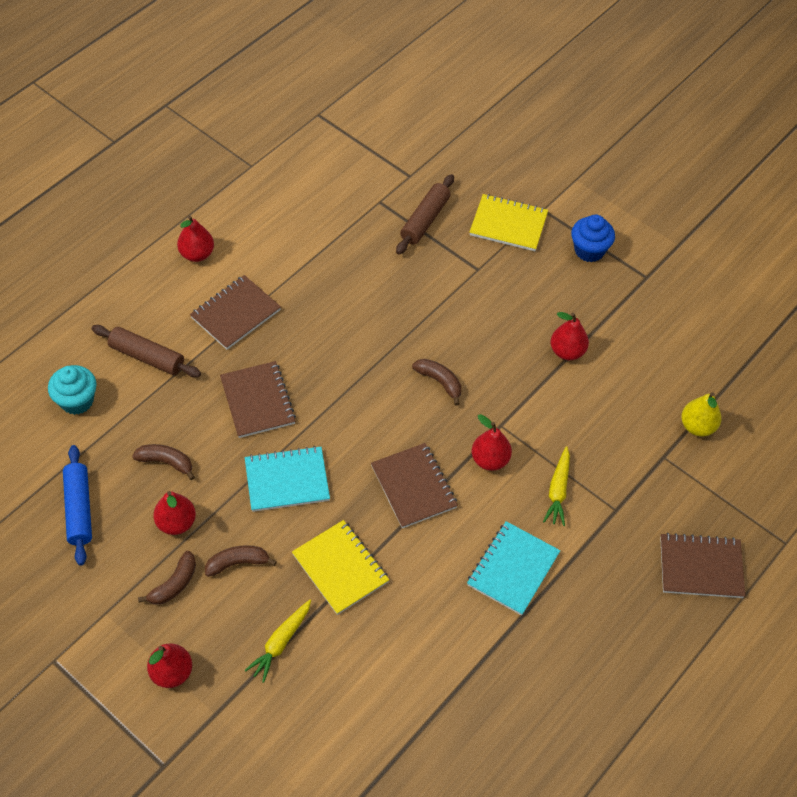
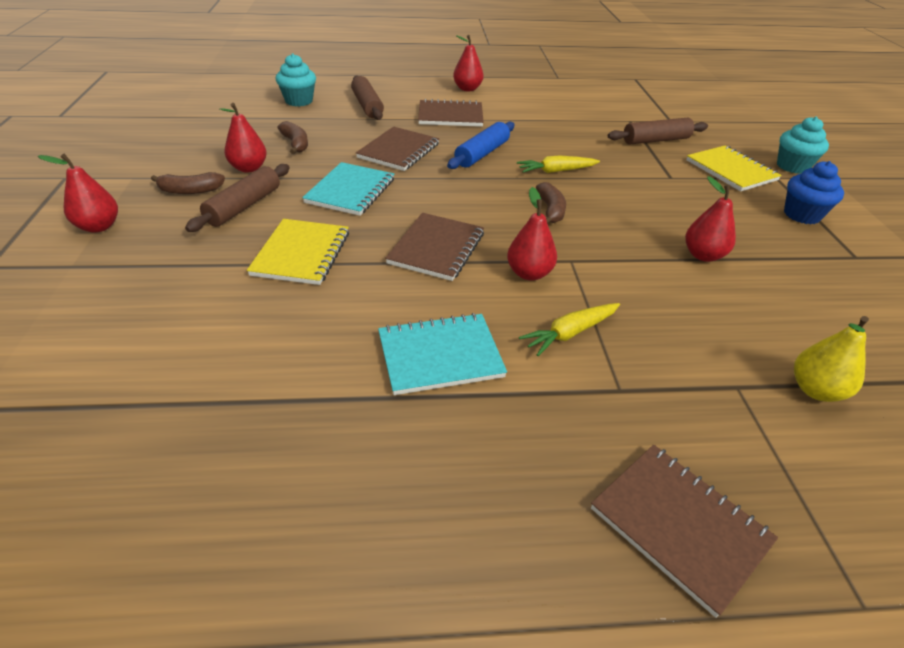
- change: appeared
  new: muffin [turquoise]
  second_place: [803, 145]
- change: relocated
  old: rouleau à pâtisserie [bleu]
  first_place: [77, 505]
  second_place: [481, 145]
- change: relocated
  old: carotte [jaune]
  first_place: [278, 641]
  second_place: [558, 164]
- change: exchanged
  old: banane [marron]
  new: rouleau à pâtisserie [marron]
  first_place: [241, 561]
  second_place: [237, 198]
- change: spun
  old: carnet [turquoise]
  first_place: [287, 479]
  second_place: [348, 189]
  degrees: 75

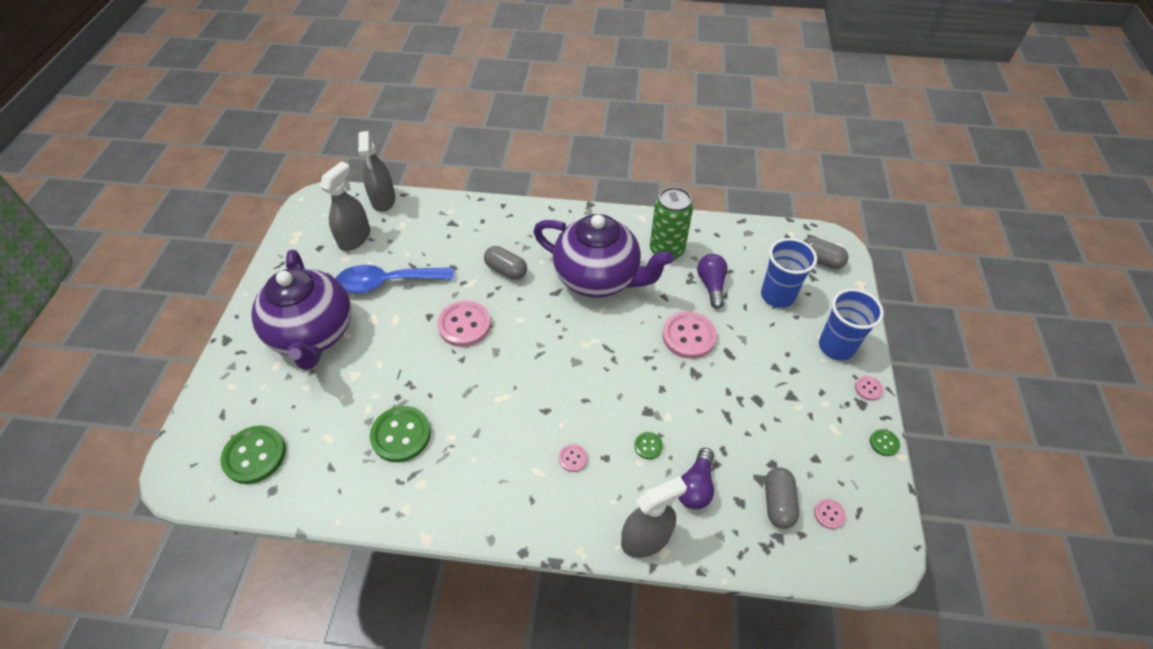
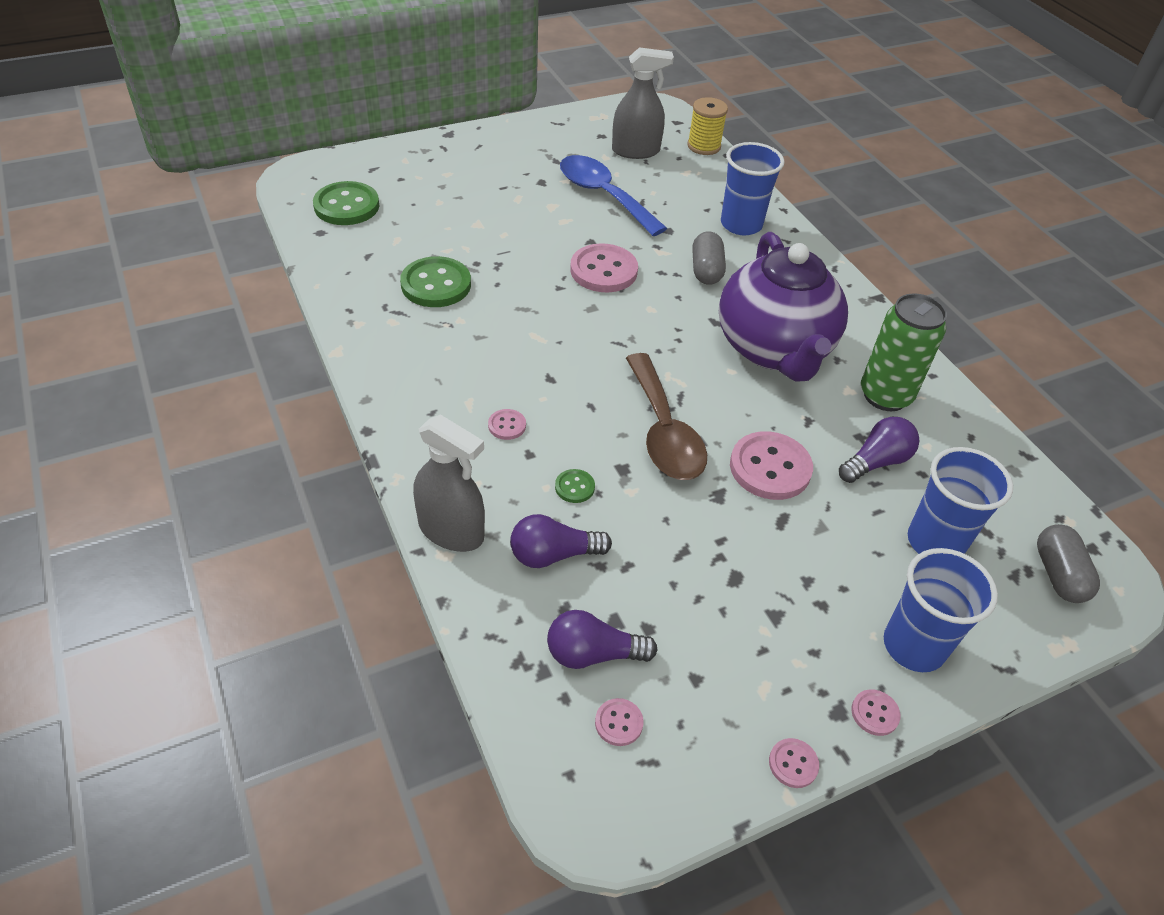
- change: missing
  old: théière [violet]
  first_place: [301, 310]
- change: appeared
  new: cuillère [marron]
  second_place: [666, 416]
- change: appeared
  new: gobelet [bleu]
  second_place: [753, 188]
- change: exchanged
  old: vaporisateur [gris]
  new: bobine [jaune]
  first_place: [377, 171]
  second_place: [707, 126]
- change: exchanged
  old: gélule [gris]
  new: ampoule [violet]
  first_place: [782, 498]
  second_place: [602, 639]
- change: colour
  old: bouton [vert]
  new: bouton [rose]
  first_place: [885, 442]
  second_place: [794, 763]

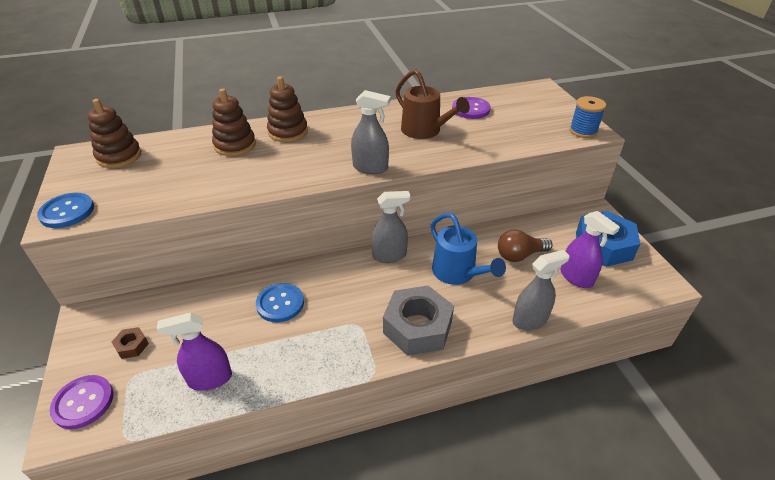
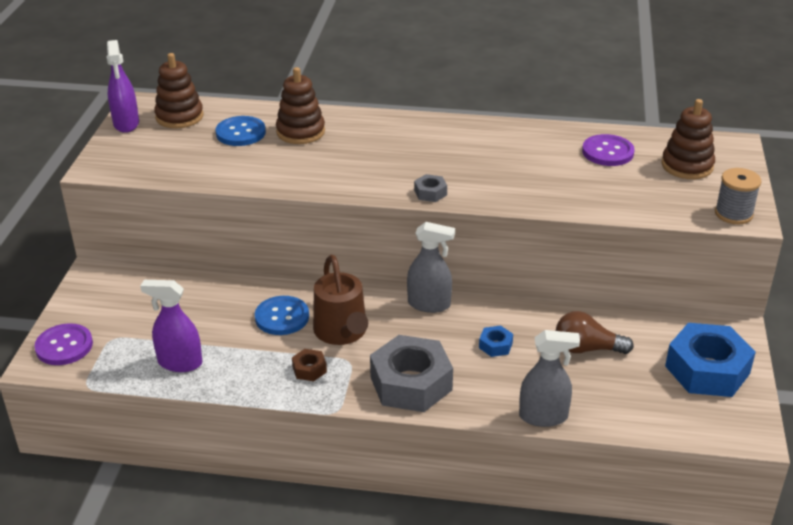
- change: relocated
  old: bouton [bleu]
  first_place: [65, 210]
  second_place: [241, 131]
- change: relocated
  old: écrou [marron]
  first_place: [130, 343]
  second_place: [309, 365]
- change: relocated
  old: jouet à empiler [marron]
  first_place: [287, 109]
  second_place: [688, 139]
- change: relocated
  old: arrosoir [marron]
  first_place: [432, 104]
  second_place: [340, 300]
- change: relocated
  old: vaporisateur [violet]
  first_place: [590, 249]
  second_place: [123, 86]
- change: exchanged
  old: vaporisateur [gris]
  new: écrou [gris]
  first_place: [371, 132]
  second_place: [430, 188]
- change: exchanged
  old: arrosoir [bleu]
  new: écrou [bleu]
  first_place: [468, 249]
  second_place: [496, 341]
- change: colour
  old: bobine [bleu]
  new: bobine [gris]
  first_place: [587, 117]
  second_place: [738, 196]

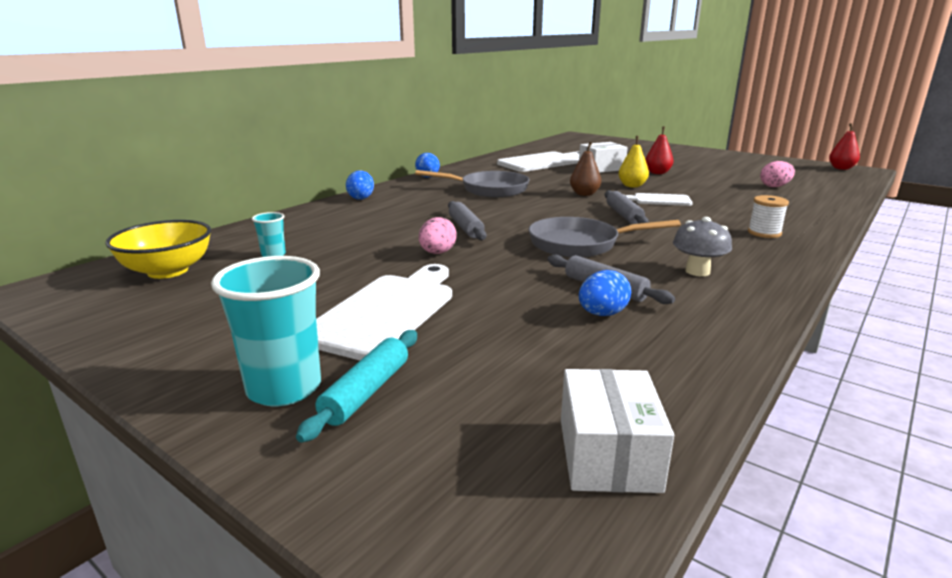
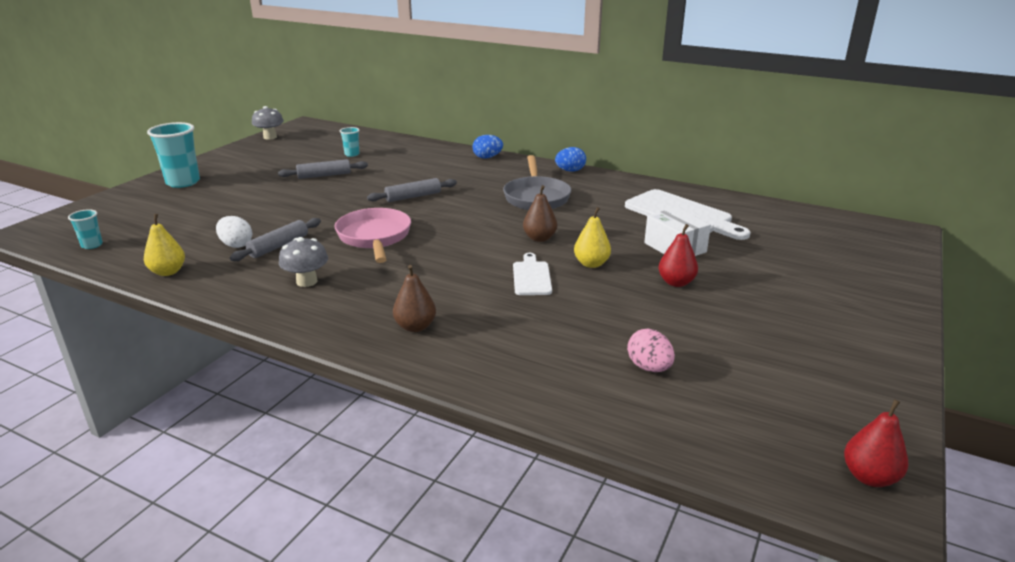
- change: missing
  old: bol [jaune]
  first_place: [158, 249]
- change: missing
  old: rouleau à pâtisserie [turquoise]
  first_place: [356, 386]
- change: missing
  old: planche à découper [blanc]
  first_place: [384, 312]
- change: missing
  old: œuf [rose]
  first_place: [438, 235]
- change: appeared
  new: poire [jaune]
  second_place: [164, 245]
- change: appeared
  new: champignon [gris]
  second_place: [268, 123]
- change: relocated
  old: rouleau à pâtisserie [gris]
  first_place: [627, 207]
  second_place: [323, 169]
- change: exchanged
  old: boîte [blanc]
  new: gobelet [turquoise]
  first_place: [617, 431]
  second_place: [85, 229]
- change: exchanged
  old: bobine [blanc]
  new: poire [marron]
  first_place: [768, 216]
  second_place: [414, 298]
- change: colour
  old: poêle [gris]
  new: poêle [rose]
  first_place: [604, 237]
  second_place: [373, 235]
- change: colour
  old: œuf [bleu]
  new: œuf [blanc]
  first_place: [605, 293]
  second_place: [234, 232]

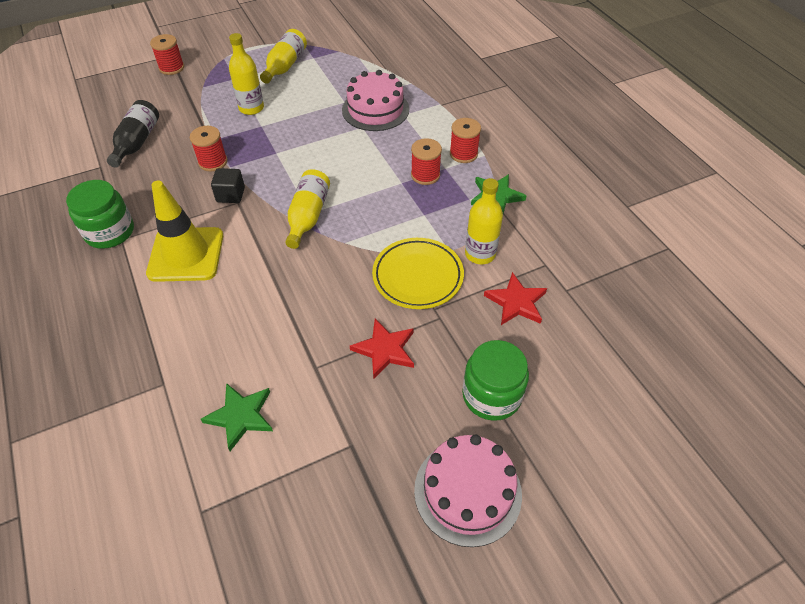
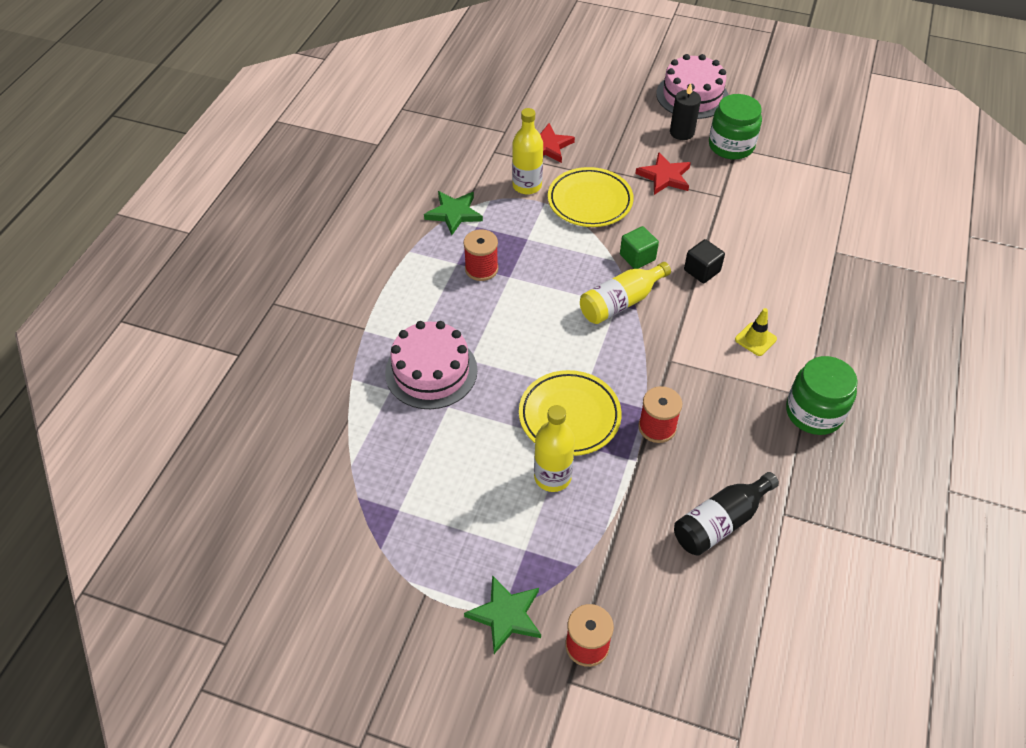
- change: missing
  old: bouteille [jaune]
  first_place: [283, 56]
- change: missing
  old: bobine [rouge]
  first_place: [465, 140]
- change: appeared
  new: assiette [jaune]
  second_place: [570, 413]
- change: appeared
  new: cube [vert]
  second_place: [639, 247]
- change: appeared
  new: bougie [noir]
  second_place: [685, 111]
- change: relocated
  old: étoile [vert]
  first_place: [237, 417]
  second_place: [502, 614]
- change: relocated
  old: cube [noir]
  first_place: [228, 185]
  second_place: [704, 261]
- change: relocated
  old: bocal [vert]
  first_place: [495, 380]
  second_place: [735, 127]
- change: size
  old: cône de chantier [jaune]
  first_place: [184, 231]
  second_place: [756, 332]
  factor: 0.44

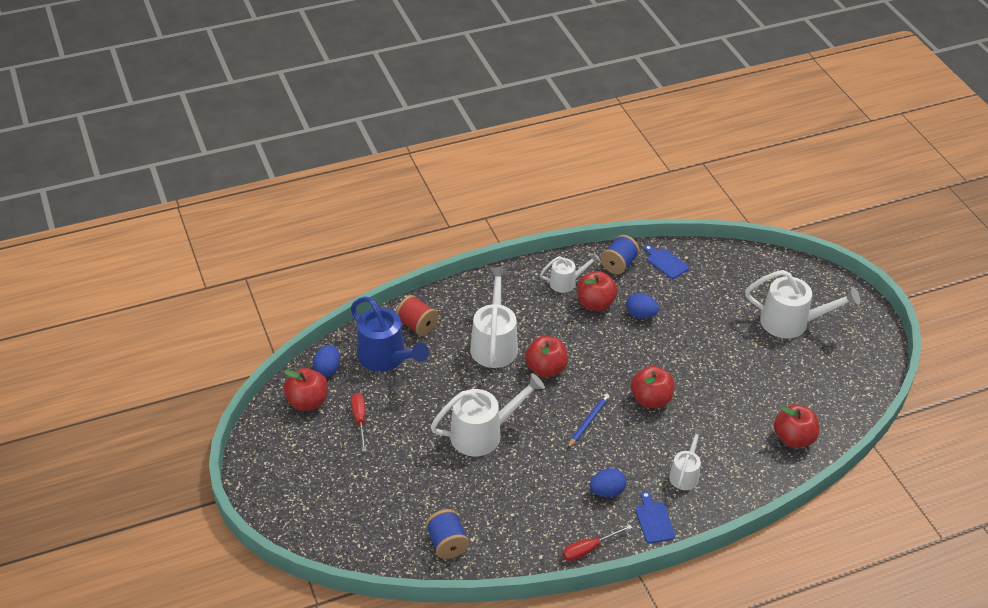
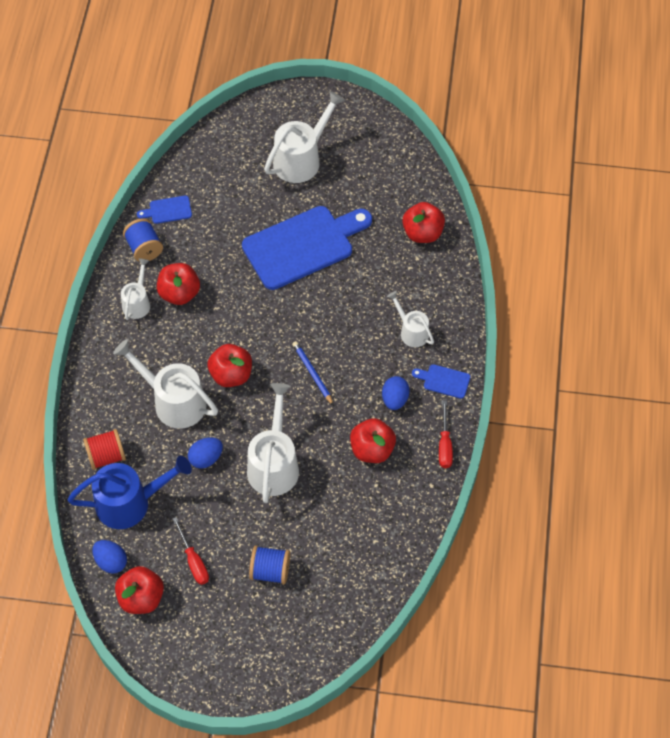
- change: appeared
  new: planche à découper [bleu]
  second_place: [307, 248]
- change: relocated
  old: bobine [bleu]
  first_place: [447, 534]
  second_place: [269, 564]
- change: relocated
  old: œuf [bleu]
  first_place: [642, 306]
  second_place: [205, 453]
- change: relocated
  old: pomme [rouge]
  first_place: [653, 387]
  second_place: [373, 440]
- change: spun
  old: tournevis [rouge]
  first_place: [358, 422]
  second_place: [191, 551]
  degrees: -135

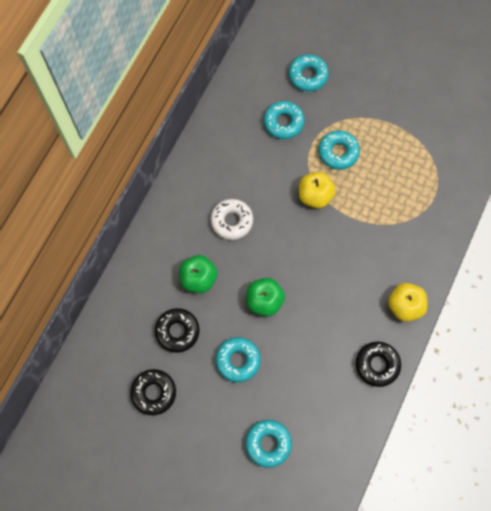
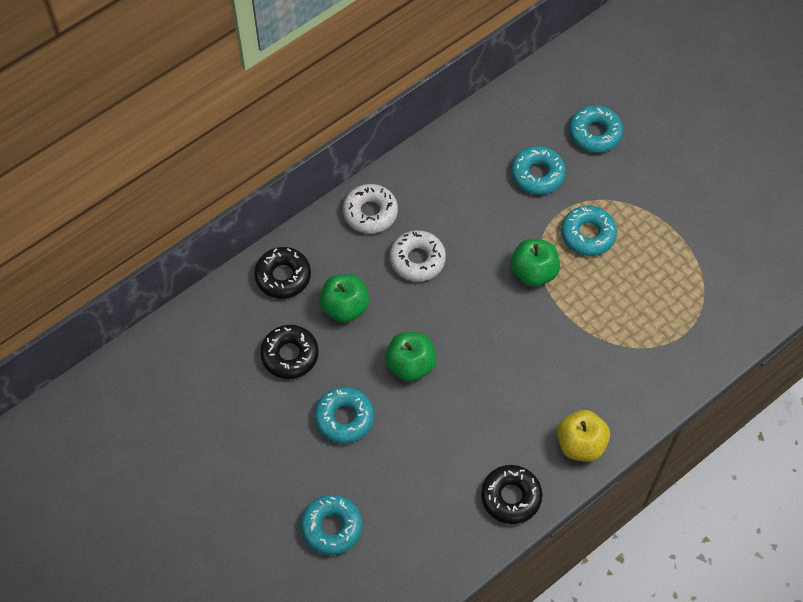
- change: appeared
  new: beignet [blanc]
  second_place: [370, 209]
- change: relocated
  old: beignet [noir]
  first_place: [153, 392]
  second_place: [282, 273]
- change: colour
  old: pomme [jaune]
  new: pomme [vert]
  first_place: [317, 190]
  second_place: [535, 263]

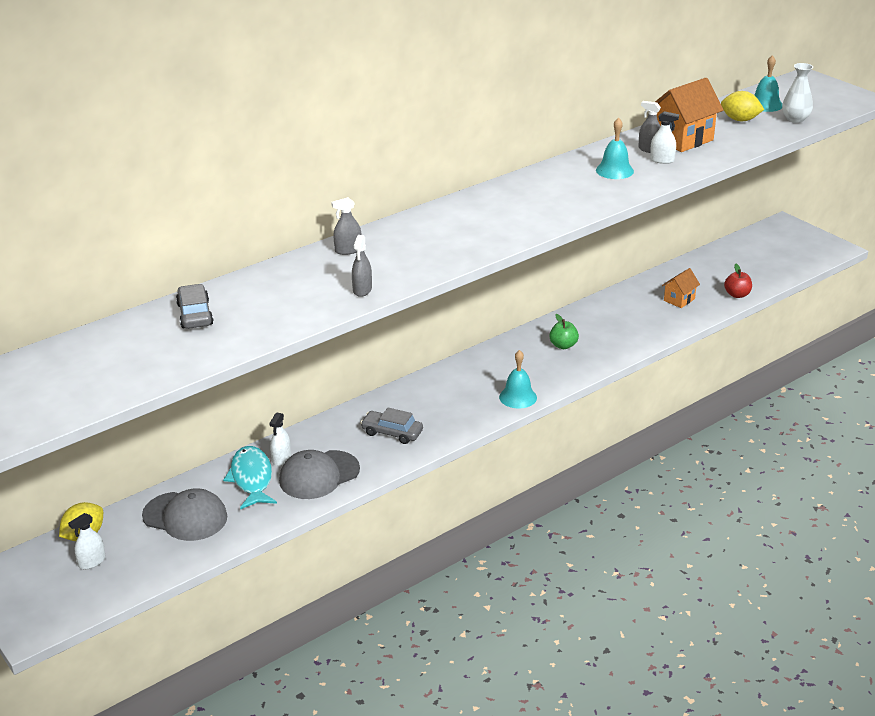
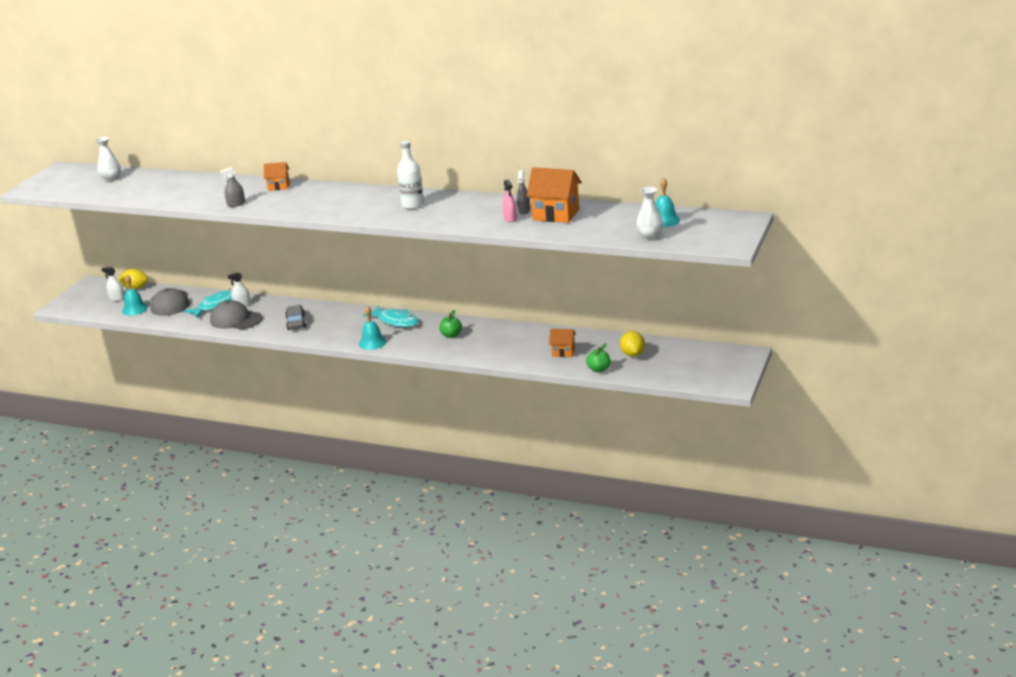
- change: missing
  old: voiture [gris]
  first_place: [195, 306]
- change: appeared
  new: vase [blanc]
  second_place: [108, 159]
- change: appeared
  new: poisson [turquoise]
  second_place: [391, 316]
- change: appeared
  new: bouteille [blanc]
  second_place: [410, 175]
- change: relocated
  old: cloche [turquoise]
  first_place: [615, 148]
  second_place: [135, 295]
- change: relocated
  old: citron [jaune]
  first_place: [742, 106]
  second_place: [632, 344]
- change: exchanged
  old: vaporisateur [gris]
  new: maison [orange]
  first_place: [346, 226]
  second_place: [277, 176]
- change: colour
  old: vaporisateur [blanc]
  new: vaporisateur [rose]
  first_place: [664, 137]
  second_place: [509, 200]
- change: colour
  old: pomme [rouge]
  new: pomme [vert]
  first_place: [738, 281]
  second_place: [598, 357]

